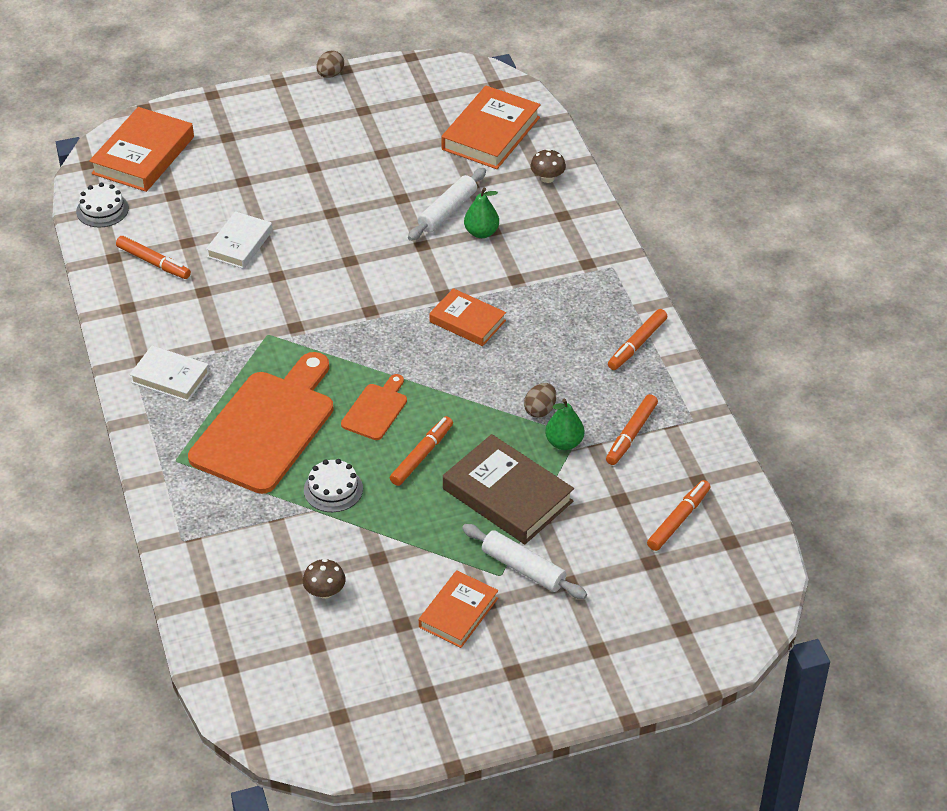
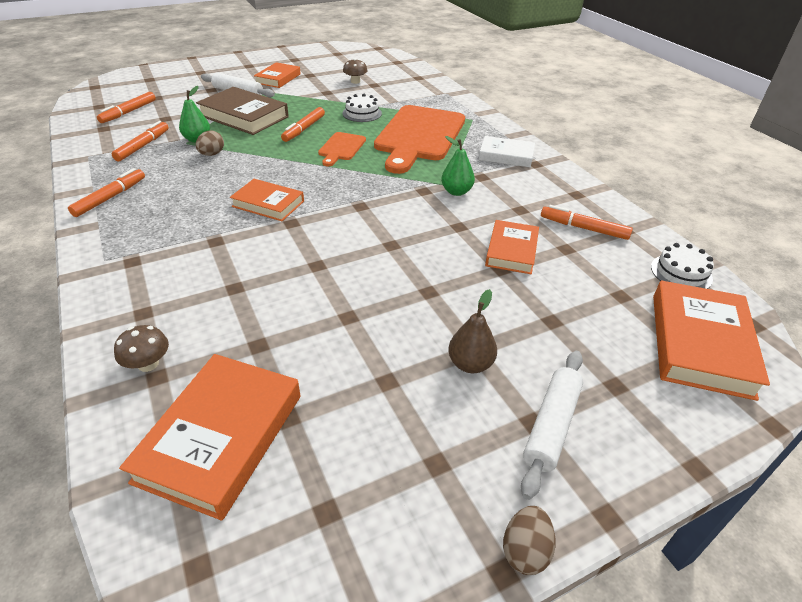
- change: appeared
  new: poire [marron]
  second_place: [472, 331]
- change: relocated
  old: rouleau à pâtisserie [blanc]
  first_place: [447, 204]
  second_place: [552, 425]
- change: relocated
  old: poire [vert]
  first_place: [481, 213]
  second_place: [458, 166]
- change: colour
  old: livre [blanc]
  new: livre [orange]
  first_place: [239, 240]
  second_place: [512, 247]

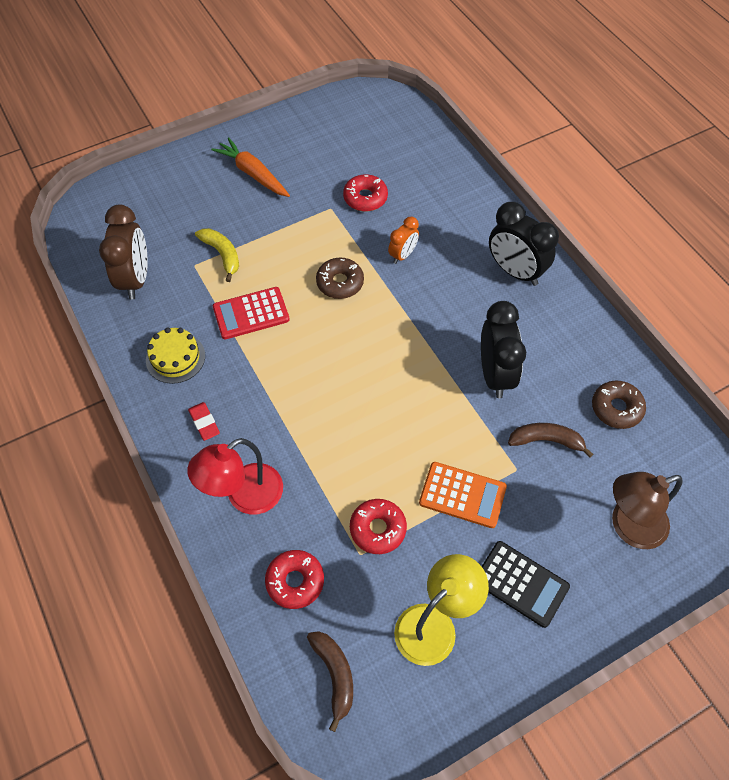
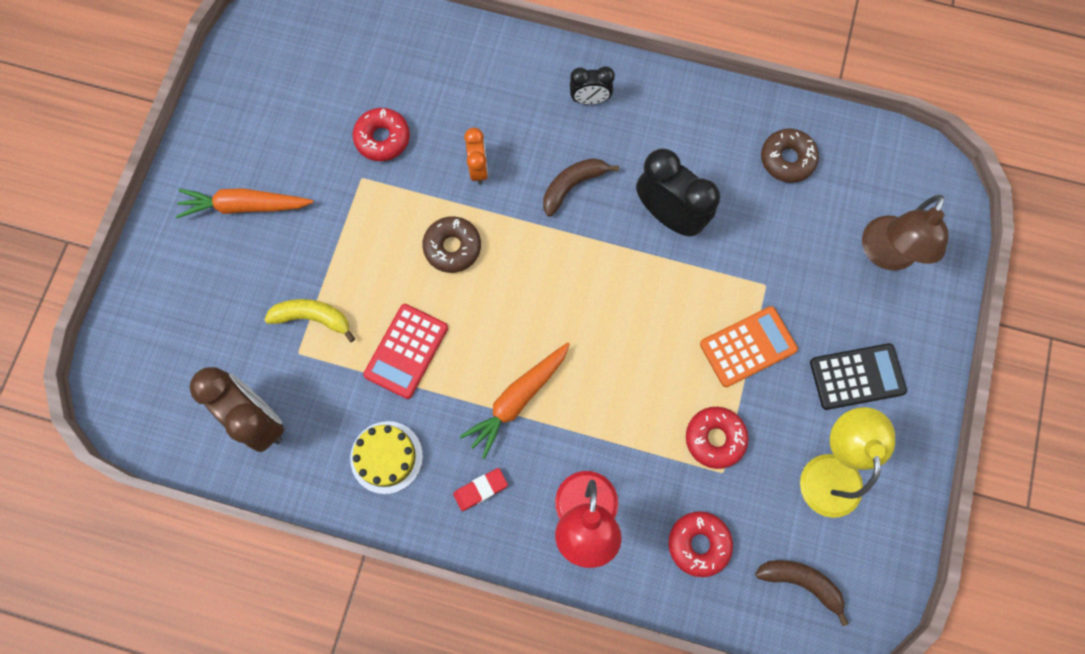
- change: appeared
  new: carotte [orange]
  second_place: [515, 400]
- change: relocated
  old: banane [marron]
  first_place: [550, 440]
  second_place: [581, 187]
- change: spun
  old: gomme [rouge]
  first_place: [204, 421]
  second_place: [480, 489]
  degrees: -45
- change: size
  old: réveil [noir]
  first_place: [524, 244]
  second_place: [592, 85]
  factor: 0.56

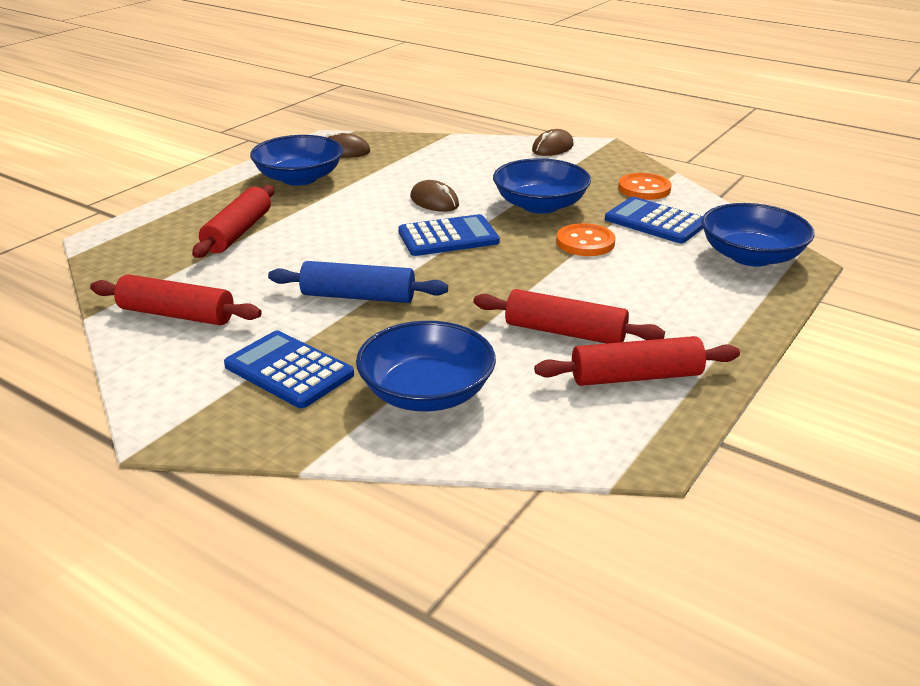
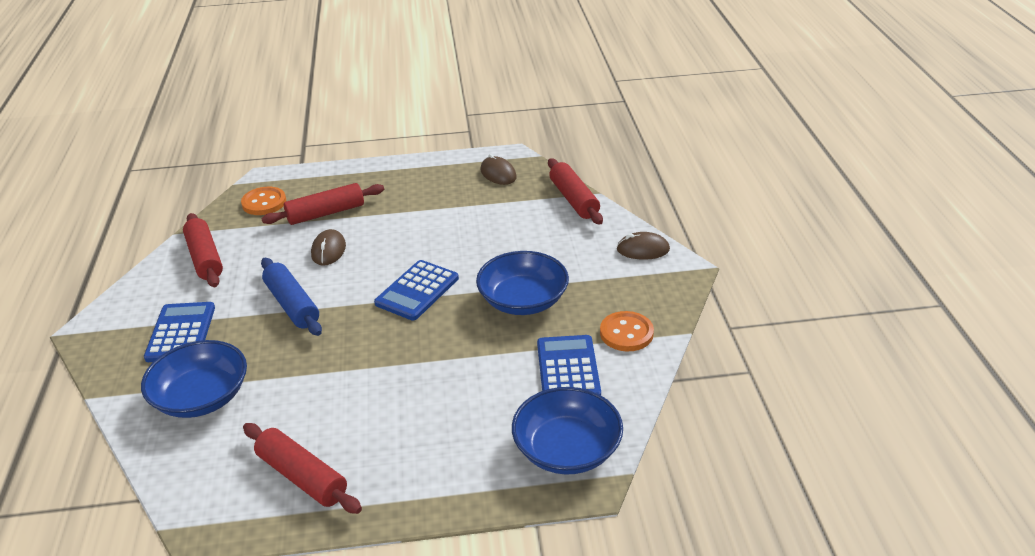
- change: missing
  old: bol [bleu]
  first_place: [296, 160]
- change: relocated
  old: souris [marron]
  first_place: [434, 196]
  second_place: [328, 247]
- change: relocated
  old: rouleau à pâtisserie [rouge]
  first_place: [569, 316]
  second_place: [575, 191]
- change: relocated
  old: bouton [orange]
  first_place: [585, 239]
  second_place: [263, 201]
- change: spun
  old: calculatrice [bleu]
  first_place: [449, 235]
  second_place: [416, 290]
  degrees: 90

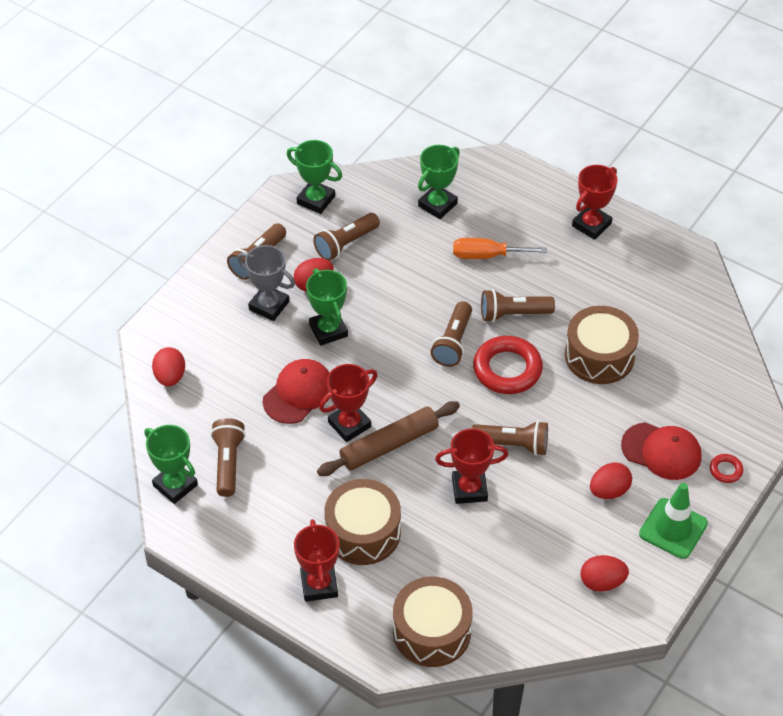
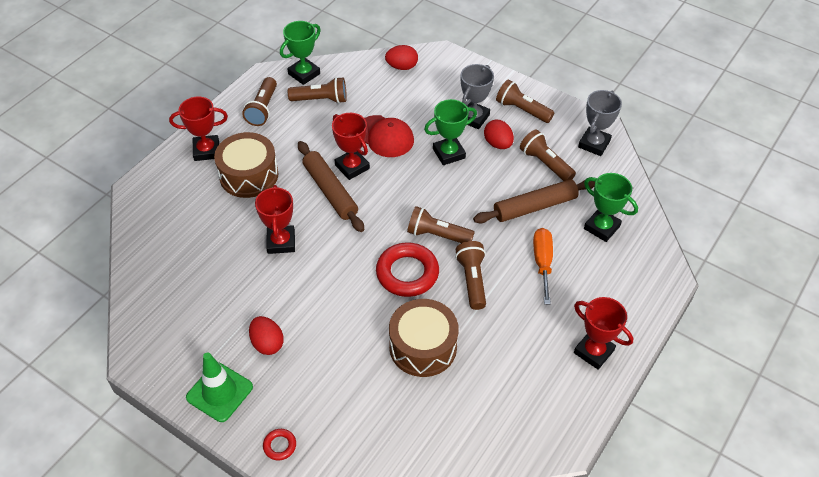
- change: missing
  old: tambour [marron]
  first_place: [433, 621]
- change: missing
  old: œuf [rouge]
  first_place: [605, 573]
- change: missing
  old: casquette [rouge]
  first_place: [661, 451]
- change: appeared
  new: rouleau à pâtisserie [marron]
  second_place: [534, 201]
- change: relocated
  old: lampe de poche [marron]
  first_place: [509, 438]
  second_place: [259, 101]
- change: colour
  old: trophée [vert]
  new: trophée [gris]
  first_place: [314, 177]
  second_place: [600, 123]

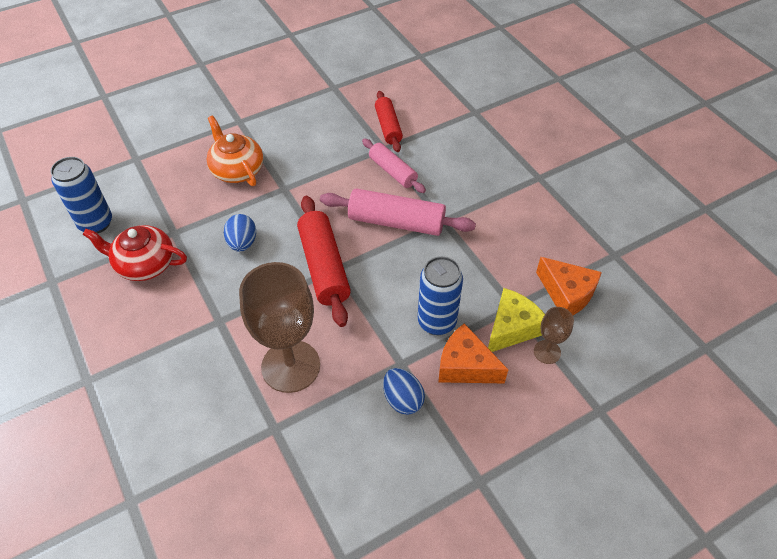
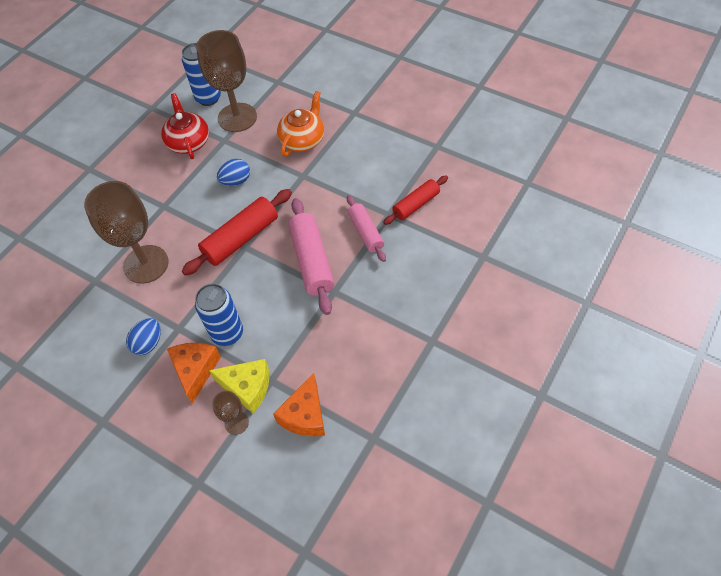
- change: appeared
  new: verre à pied [marron]
  second_place: [226, 81]
- change: spun
  old: rouleau à pâtisserie [rose]
  first_place: [394, 166]
  second_place: [366, 228]
  degrees: -45

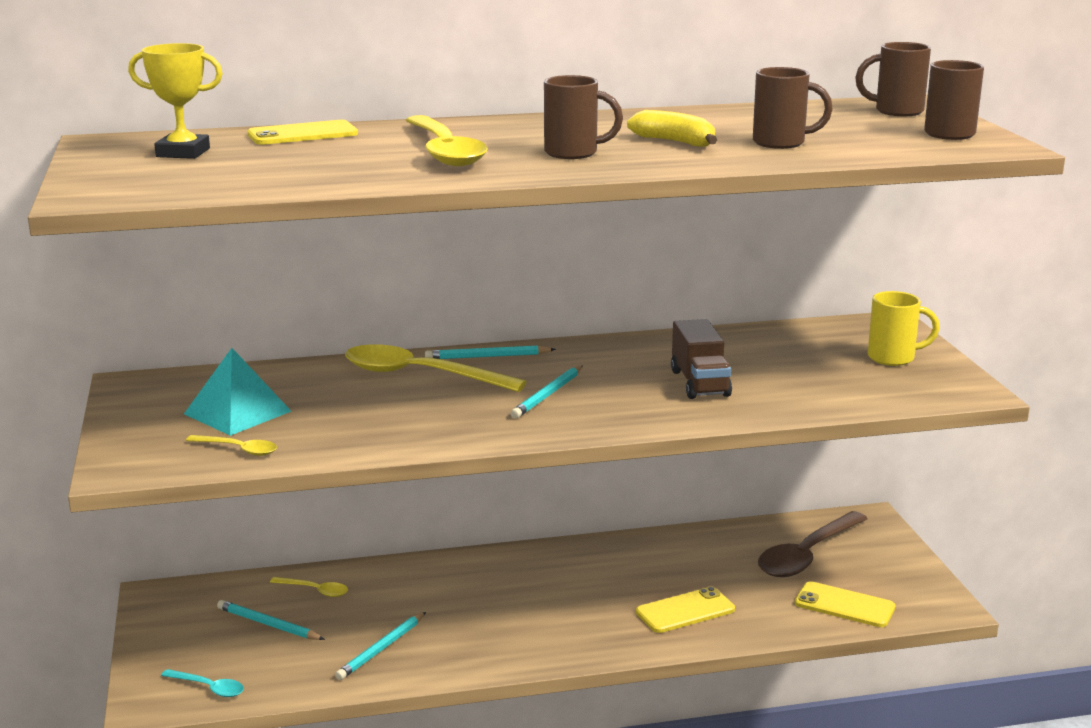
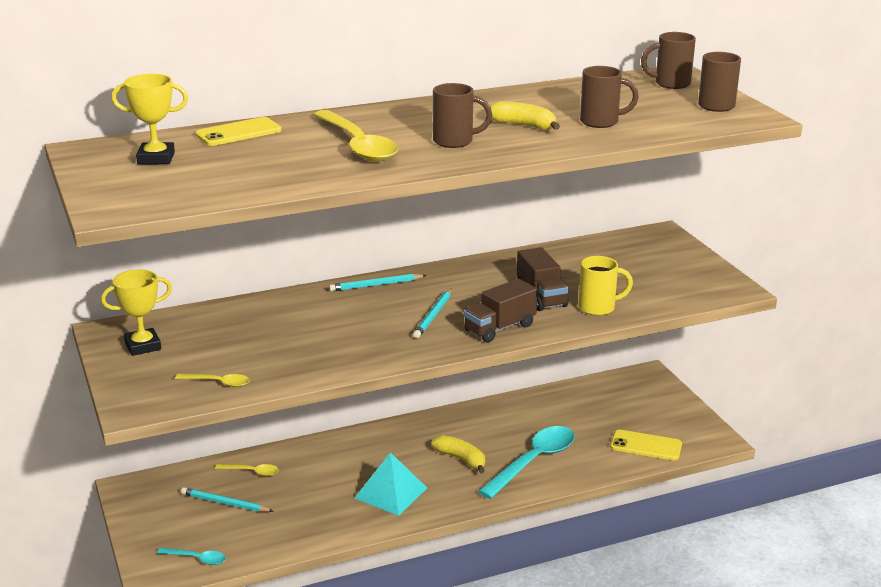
- change: missing
  old: crayon [turquoise]
  first_place: [380, 646]
- change: missing
  old: cuillère [jaune]
  first_place: [436, 368]
- change: missing
  old: cuillère [marron]
  first_place: [813, 544]
- change: appeared
  new: trophée [jaune]
  second_place: [136, 312]
- change: appeared
  new: banane [jaune]
  second_place: [458, 454]
- change: appeared
  new: camion [marron]
  second_place: [500, 311]
- change: relocated
  old: pyramide [turquoise]
  first_place: [237, 392]
  second_place: [391, 484]
- change: relocated
  old: tasse [jaune]
  first_place: [904, 328]
  second_place: [605, 286]
- change: exchanged
  old: téléphone [jaune]
  new: cuillère [turquoise]
  first_place: [685, 610]
  second_place: [526, 462]

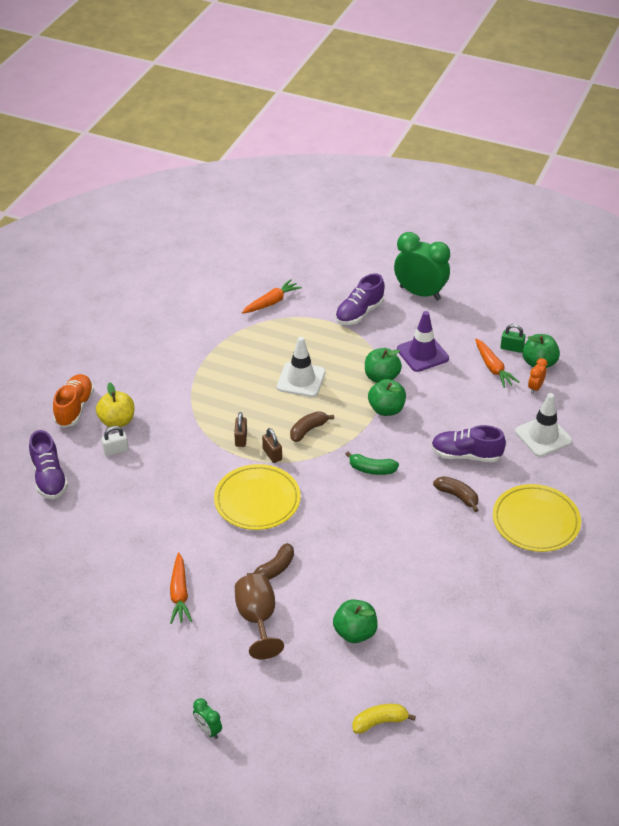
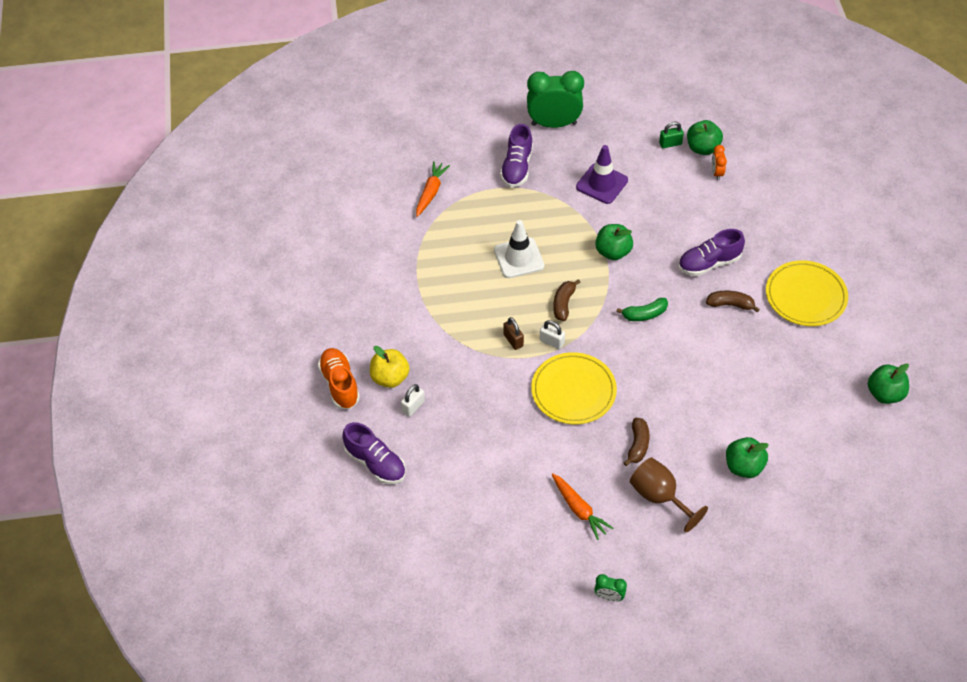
- change: missing
  old: banane [jaune]
  first_place: [384, 719]
- change: missing
  old: carotte [orange]
  first_place: [497, 363]
- change: missing
  old: cône de chantier [blanc]
  first_place: [543, 425]
- change: relocated
  old: réveil [vert]
  first_place: [207, 718]
  second_place: [610, 588]
- change: relocated
  old: pomme [vert]
  first_place: [383, 365]
  second_place: [888, 383]
- change: colour
  old: cadenas [marron]
  new: cadenas [blanc]
  first_place: [272, 445]
  second_place: [552, 334]

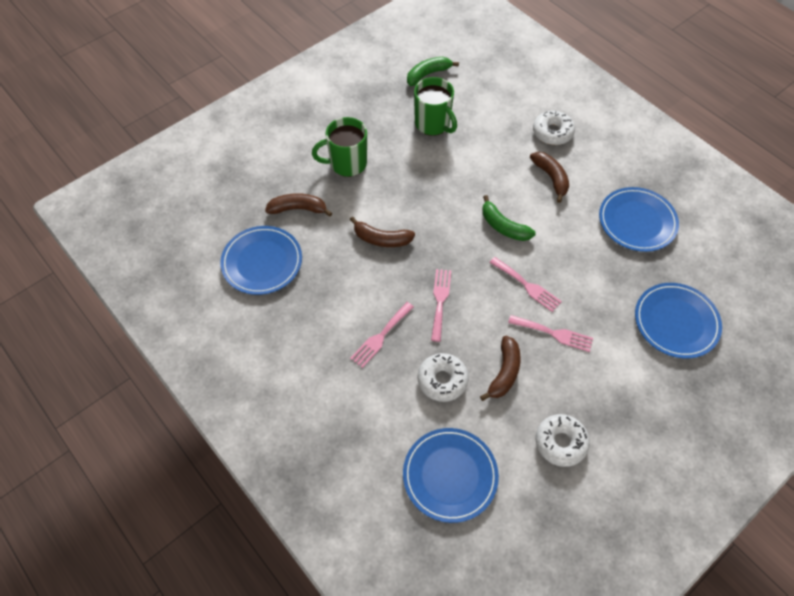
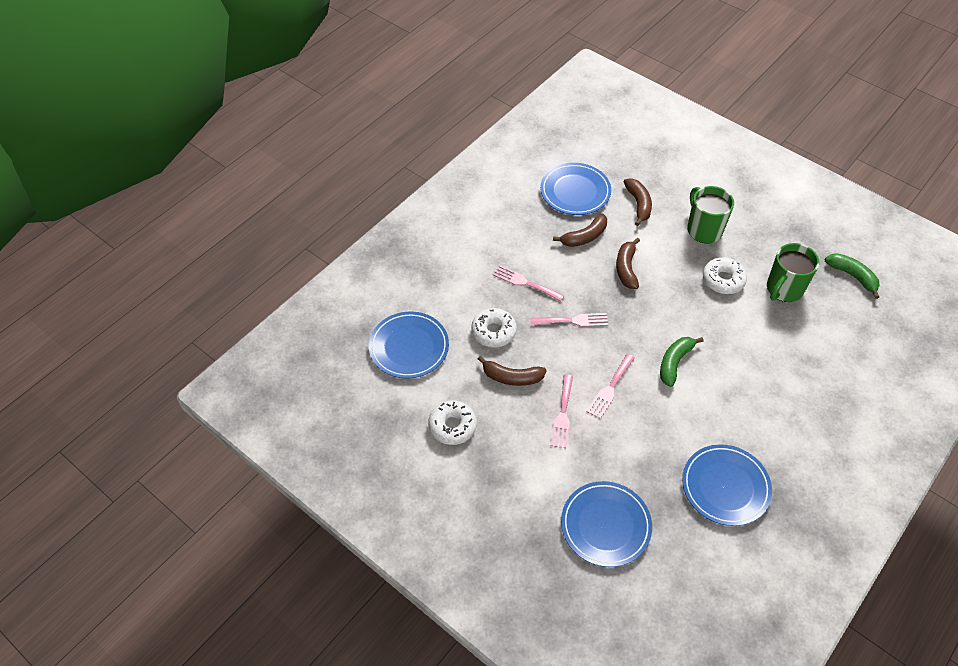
- change: relocated
  old: banane [marron]
  first_place: [549, 177]
  second_place: [580, 230]
- change: relocated
  old: beignet [blanc]
  first_place: [554, 128]
  second_place: [725, 275]

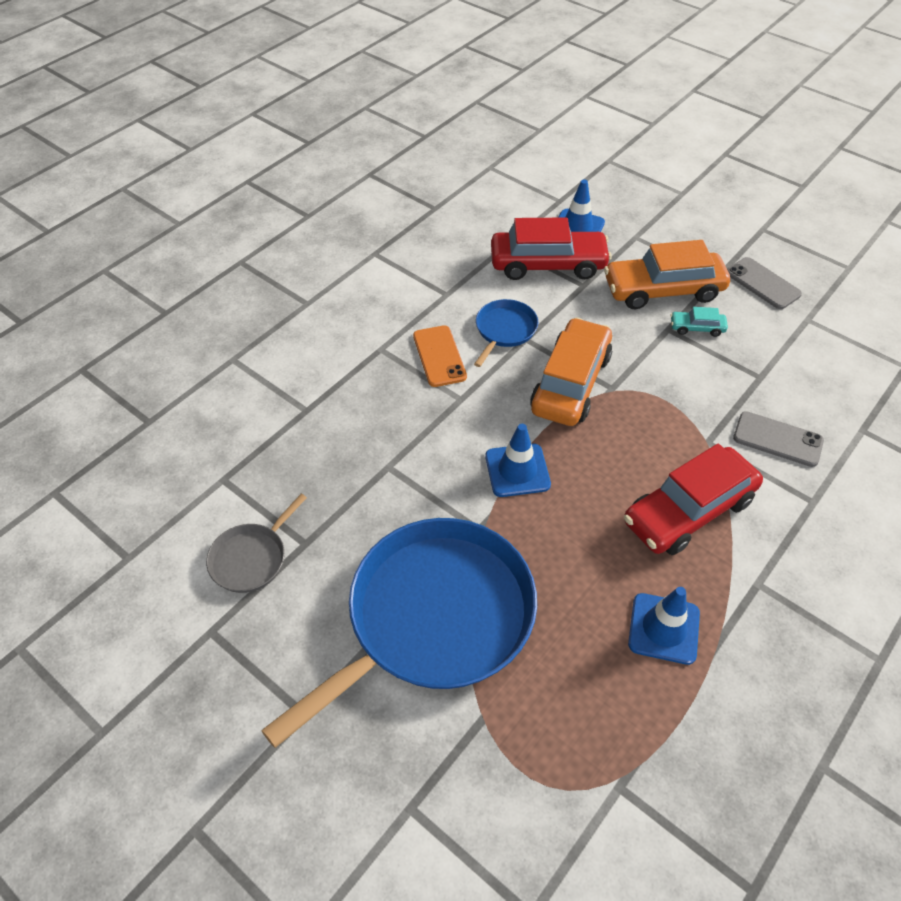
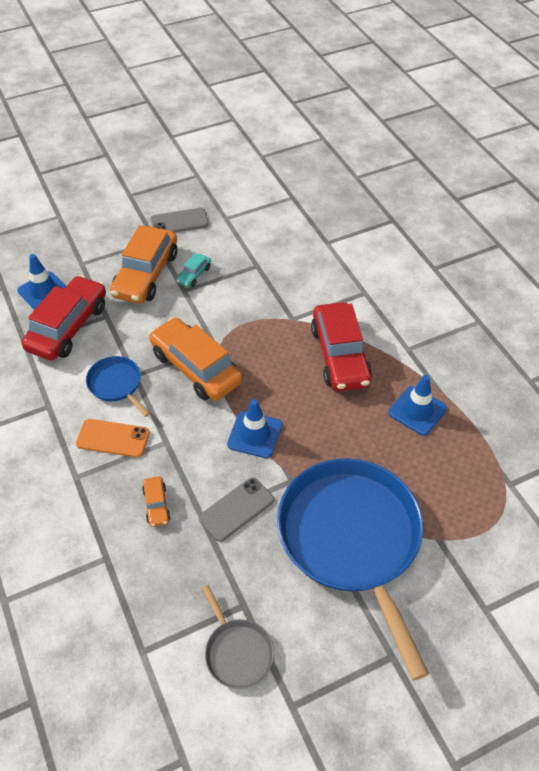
- change: appeared
  new: voiture [orange]
  second_place: [156, 501]
- change: relocated
  old: téléphone [gris]
  first_place: [778, 439]
  second_place: [236, 509]

